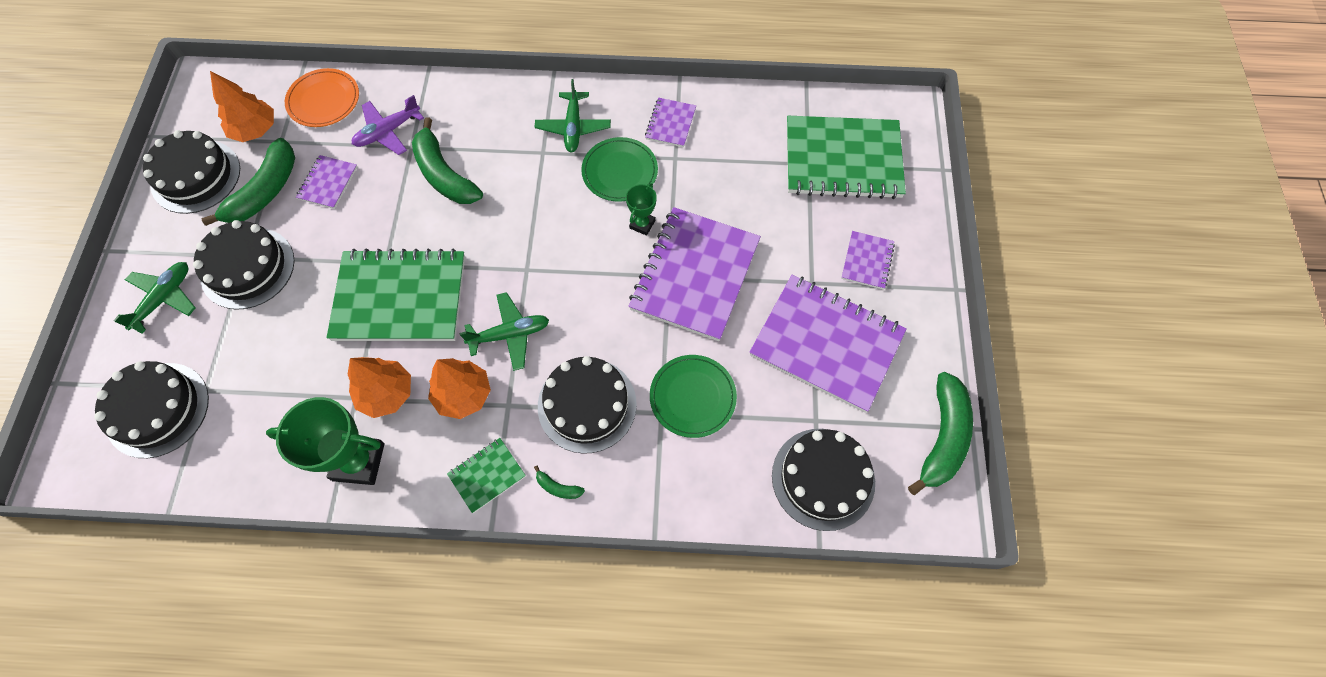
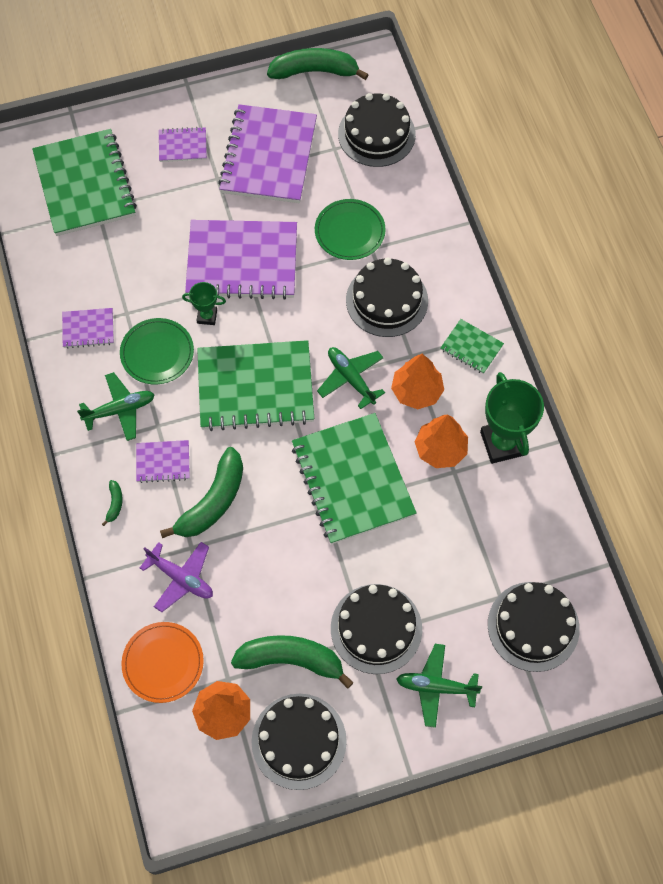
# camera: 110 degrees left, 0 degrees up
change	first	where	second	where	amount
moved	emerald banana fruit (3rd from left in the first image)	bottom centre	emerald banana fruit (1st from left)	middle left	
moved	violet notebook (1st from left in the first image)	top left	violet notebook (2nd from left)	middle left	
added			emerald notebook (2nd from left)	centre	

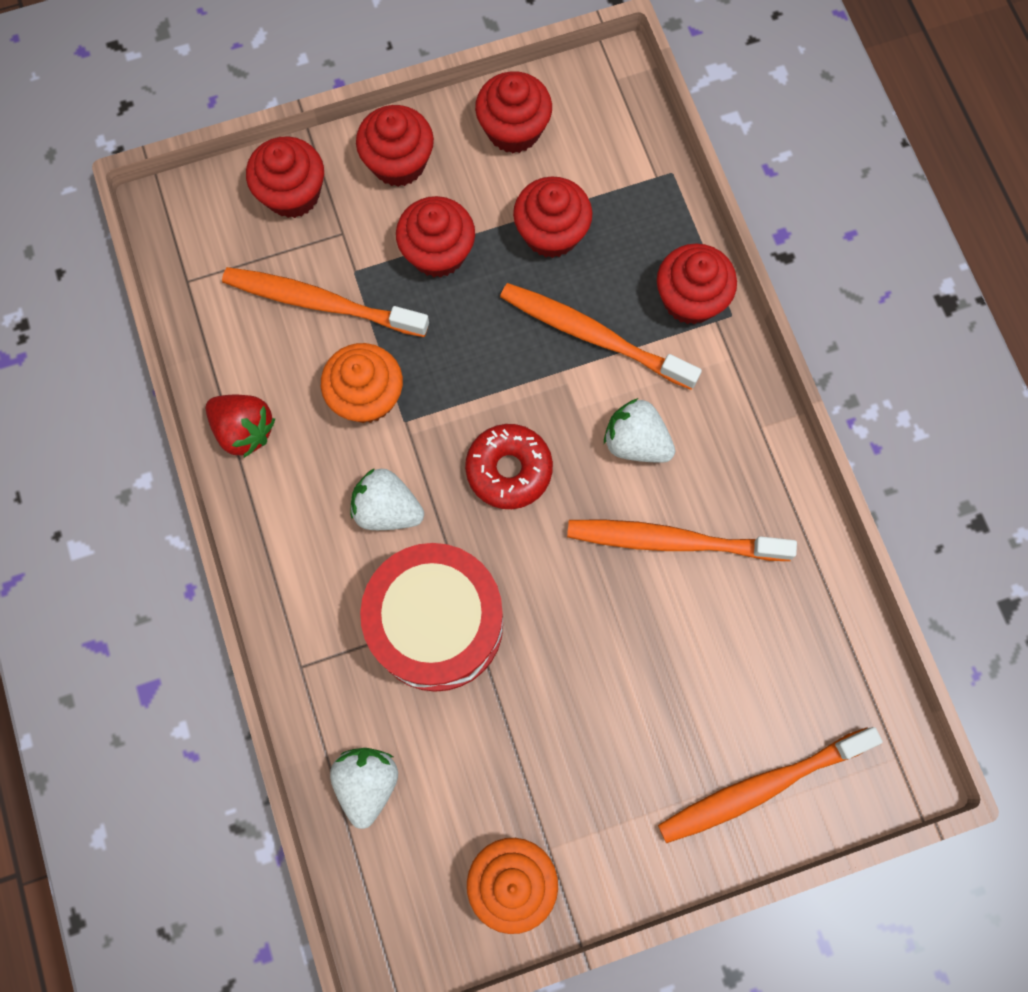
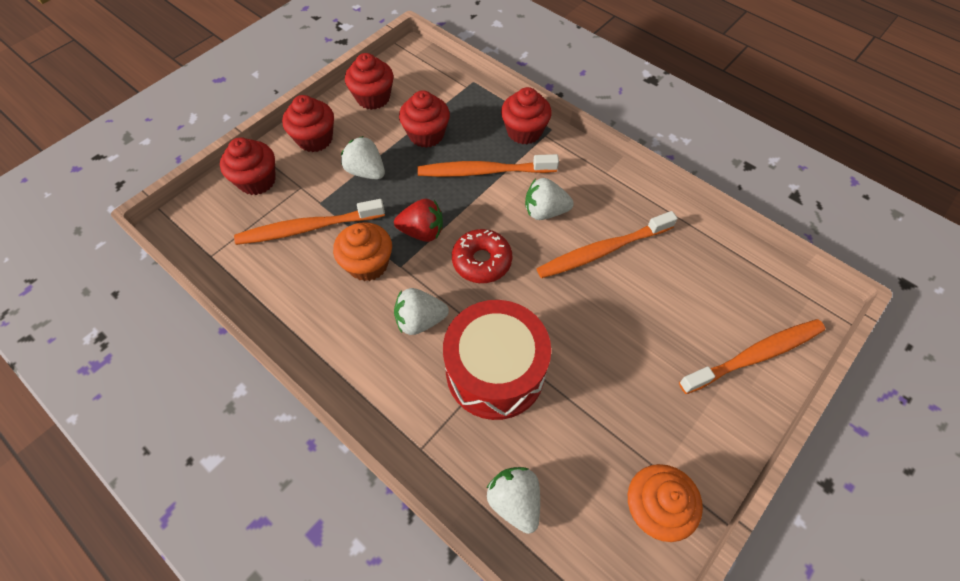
# camera: 30 degrees left, 15 degrees down
change	first	where	second	where	amount
replaced	red cupcake (3rd from left)	top centre	white berry (1st from left)	top centre	
moved	red berry	middle left		centre	
turned	orange dental brush (4th from left)	bottom right		middle right	150 degrees counterclockwise

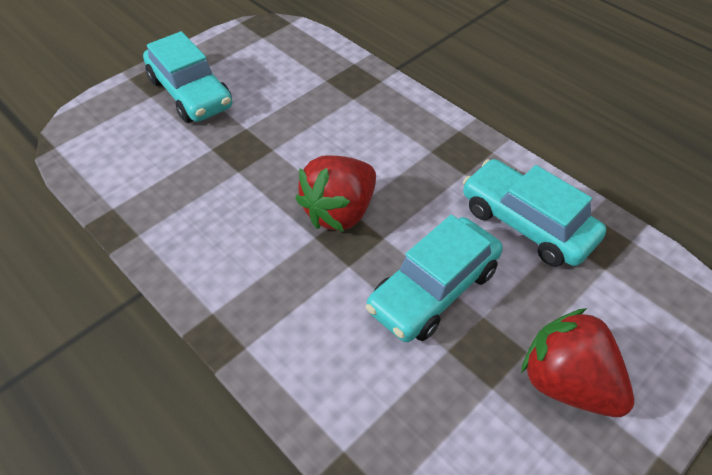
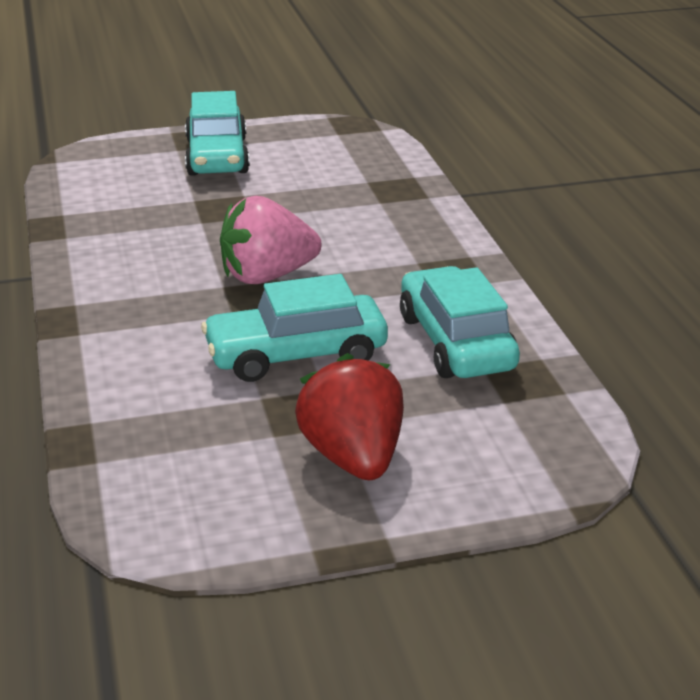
# camera: 30 degrees right, 20 degrees down
change	first	where	second	where	amount
recoloured	red berry (1st from left)	centre	rosy berry	centre	

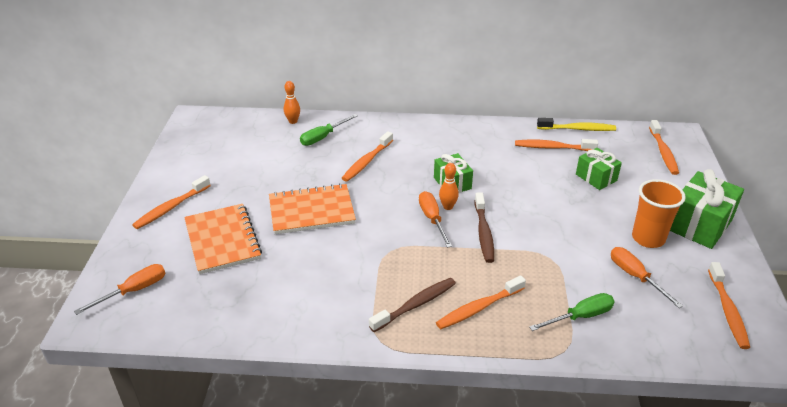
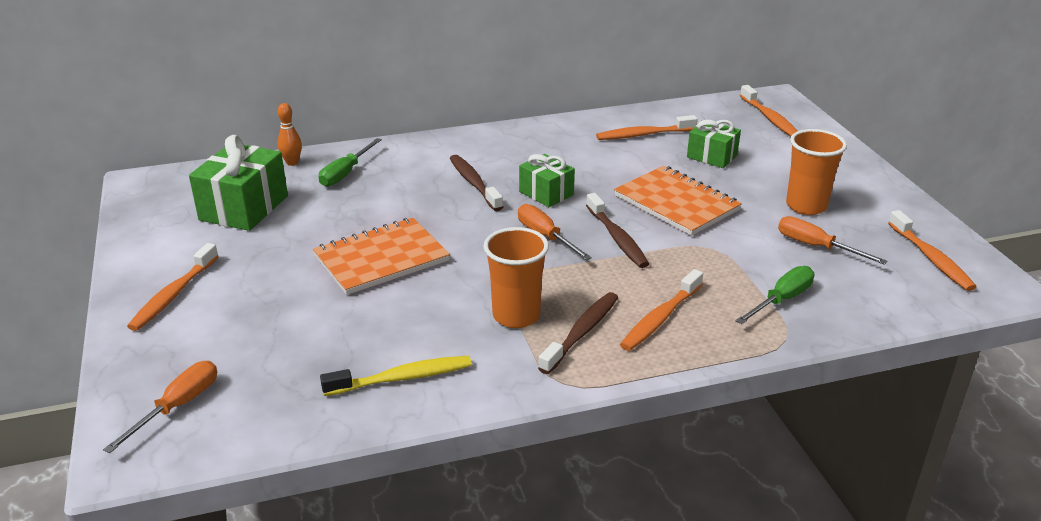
# camera: 20 degrees left, 5 degrees down
change	first	where	second	where	amount
moved	emerald present (3rd from left in the first image)	middle right	emerald present (1st from left)	middle left	
moved	golden dental brush	top right		bottom centre	
added			dark brown dental brush (1st from left)	centre	
added			orange beaker (1st from left)	centre	
moved	orange notebook (1st from left in the first image)	middle left	orange notebook (2nd from left)	centre	
removed	orange dental brush (2nd from left)	centre			
removed	orange bowling pin (2nd from left)	centre			

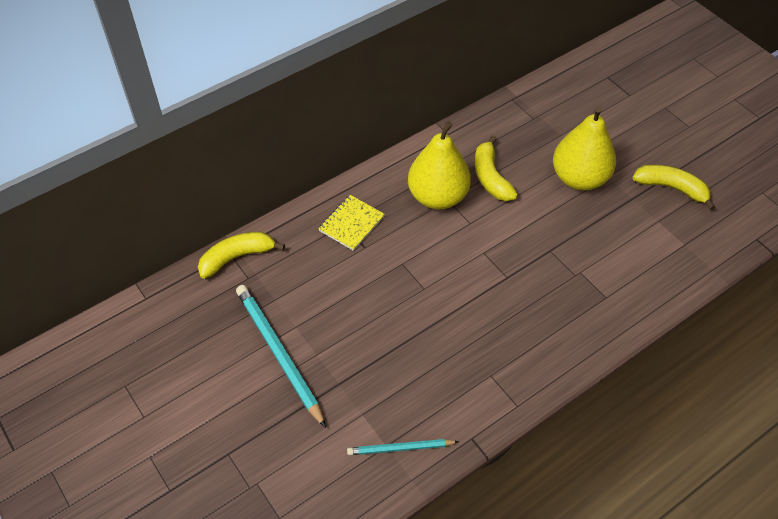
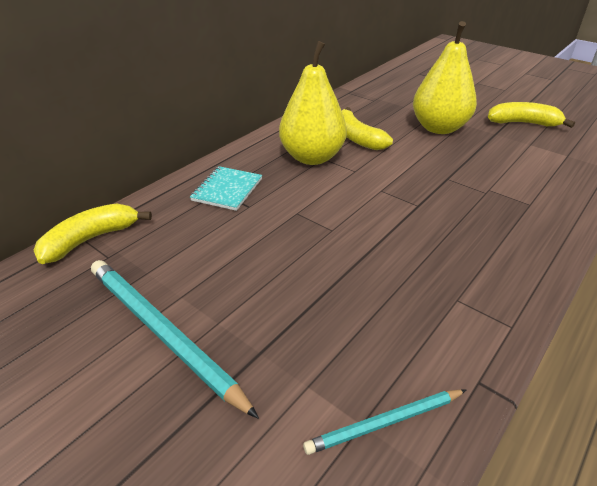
# camera: 15 degrees left, 15 degrees down
change	first	where	second	where	amount
recoloured	golden notebook	centre	aqua notebook	centre	

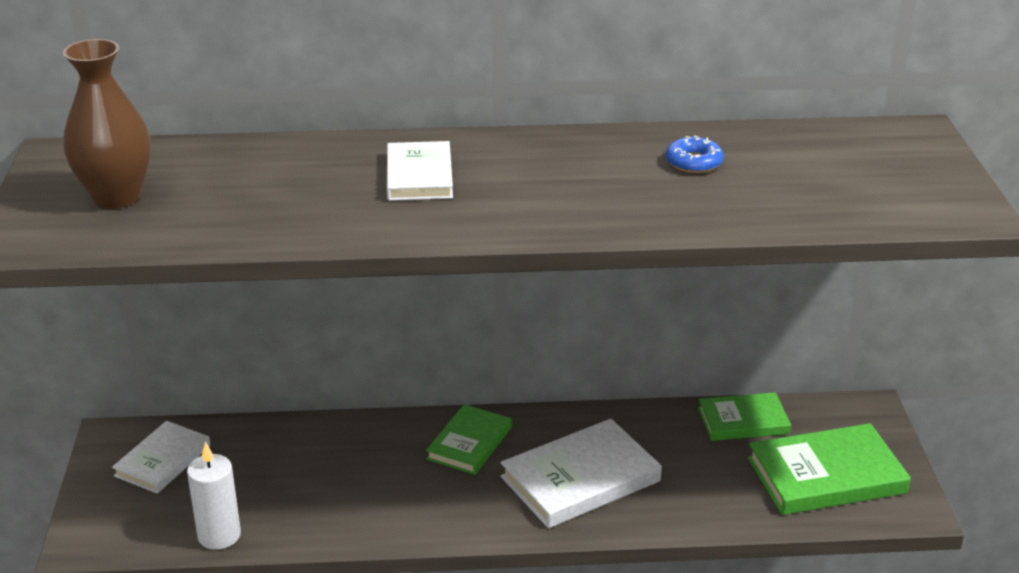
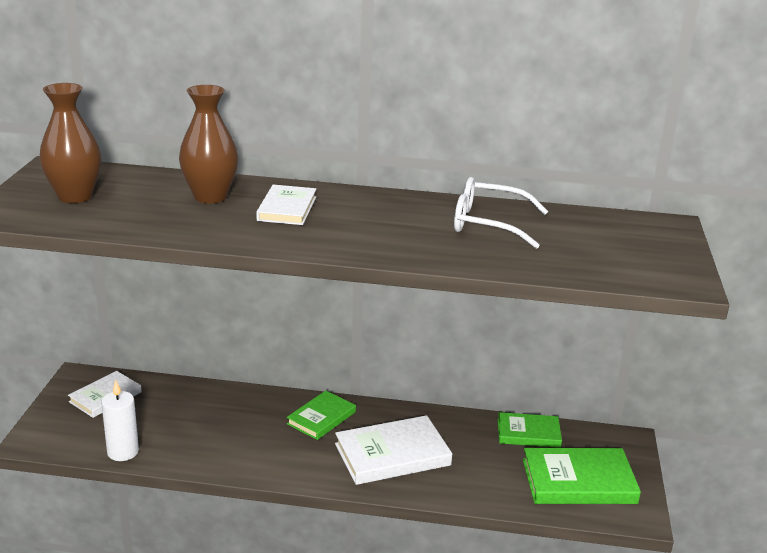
# camera: 10 degrees right, 5 degrees down
change	first	where	second	where	amount
added			dark brown tall vase (2nd from left)	top left	
replaced	royal blue glazed donut	top right	white spectacles	centre	

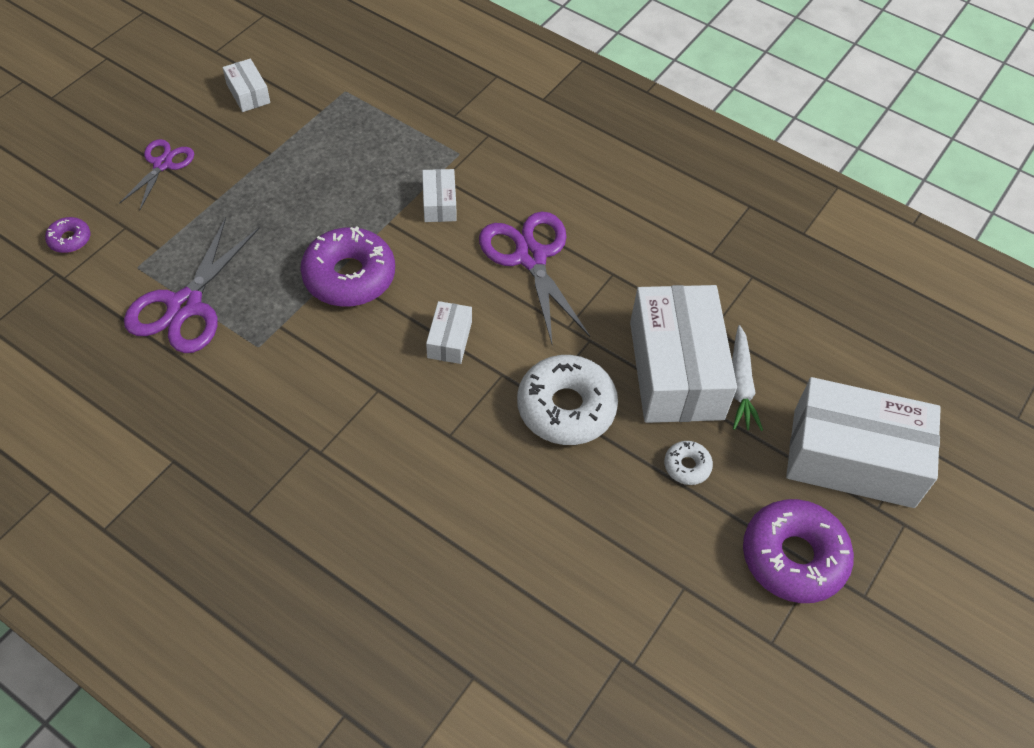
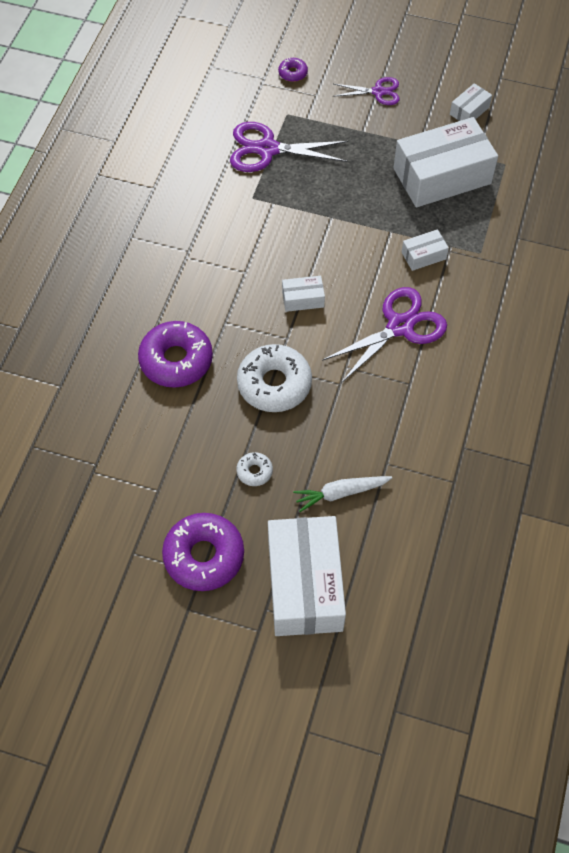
# camera: 75 degrees right, 5 degrees up
change	first	where	second	where	amount
moved	violet glazed donut (2nd from left in the first image)	centre	violet glazed donut (1st from left)	middle left	
moved	white parcel (4th from left)	centre		top right	

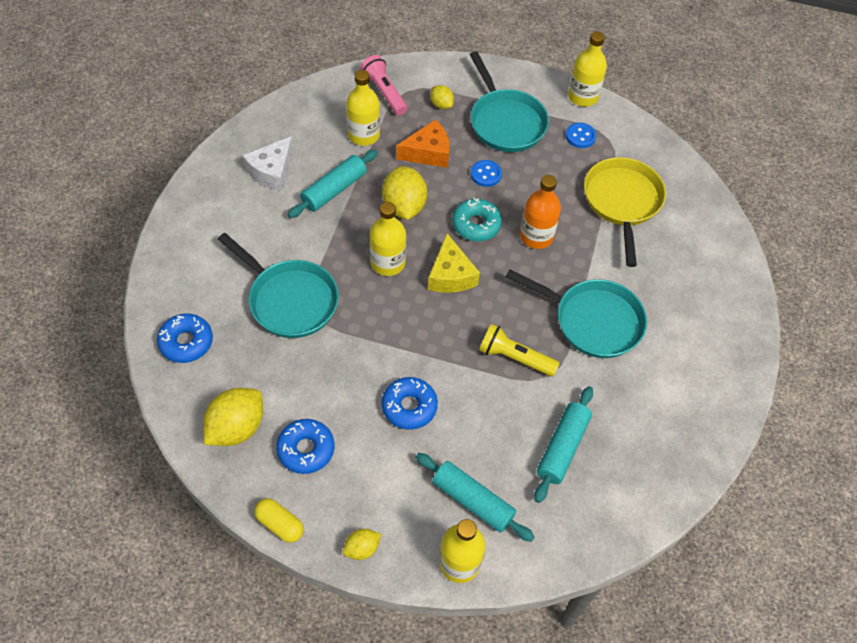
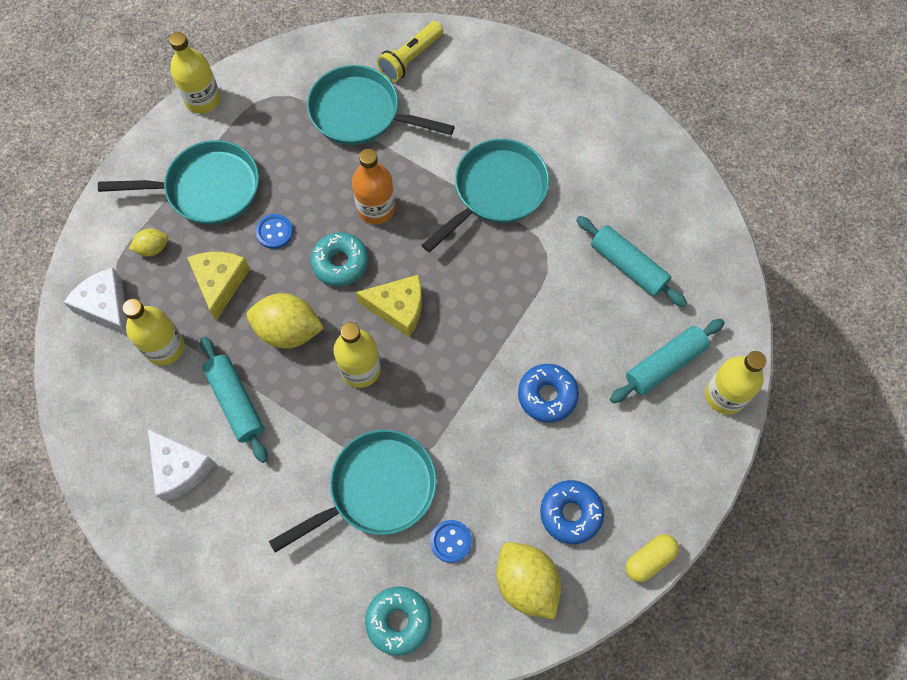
# camera: 70 degrees left, 10 degrees up
change	first	where	second	where	amount
replaced	rosy torch	top centre	white piece of cheese (1st from left)	middle left	
recoloured	orange piece of cheese	top centre	golden piece of cheese (1st from left)	middle left	
recoloured	golden frying pan	top right	aqua frying pan (3rd from left)	top centre	
recoloured	royal blue glazed donut (1st from left)	middle left	aqua glazed donut (2nd from left)	bottom centre	
moved	golden torch	centre		top centre	
moved	royal blue button (2nd from left)	top right		bottom centre	
removed	golden lemon (2nd from left)	bottom centre			

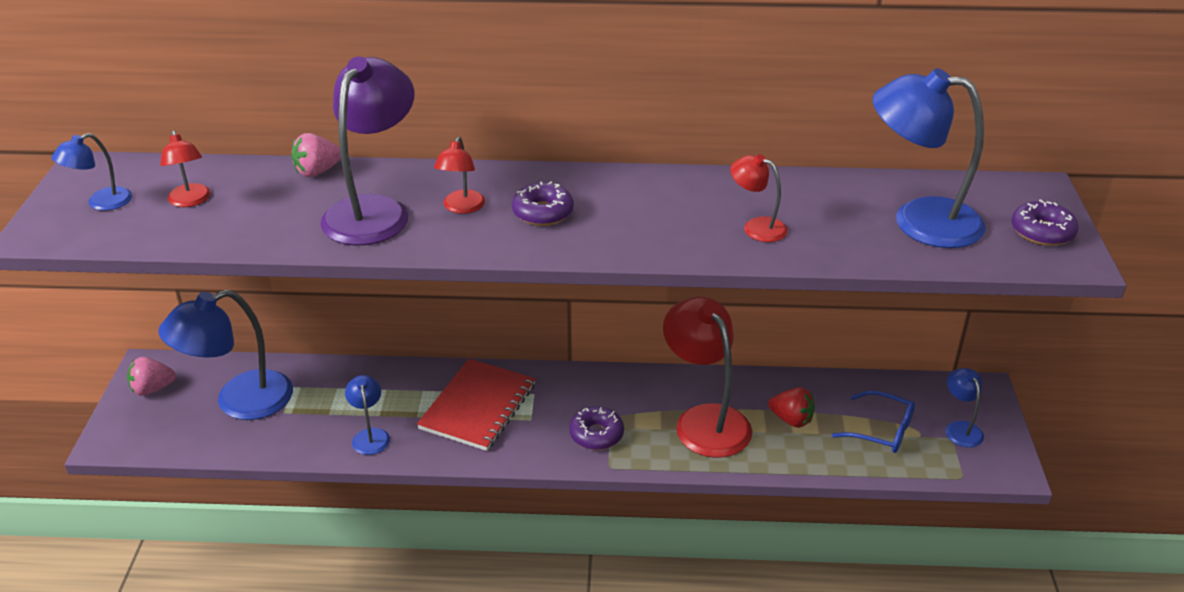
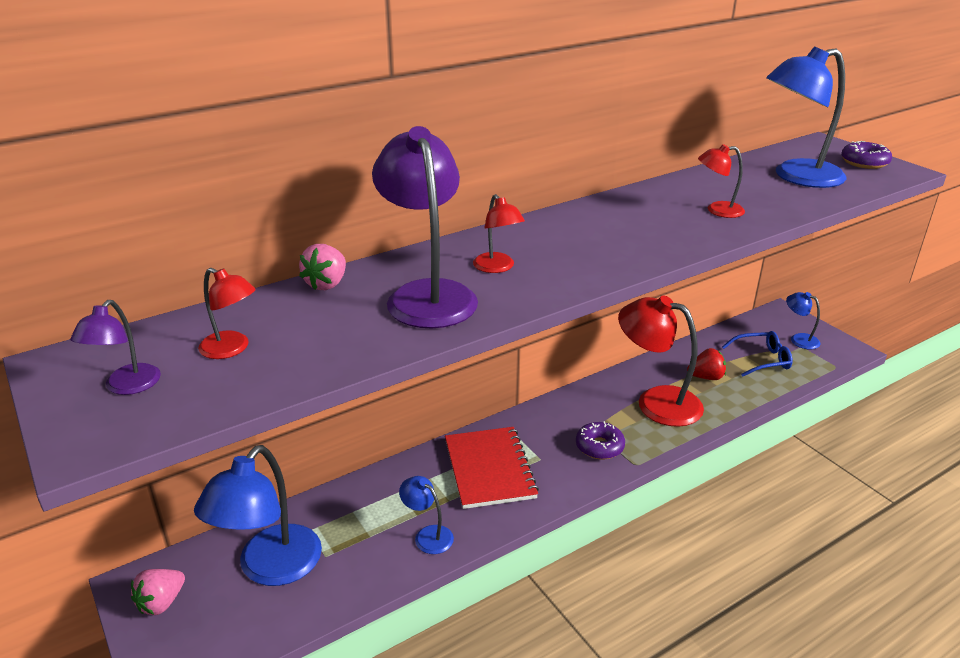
# camera: 35 degrees left, 5 degrees down
change	first	where	second	where	amount
recoloured	royal blue lamp (1st from left)	top left	violet lamp (1st from left)	middle left	
removed	violet glazed donut (1st from left)	centre			

